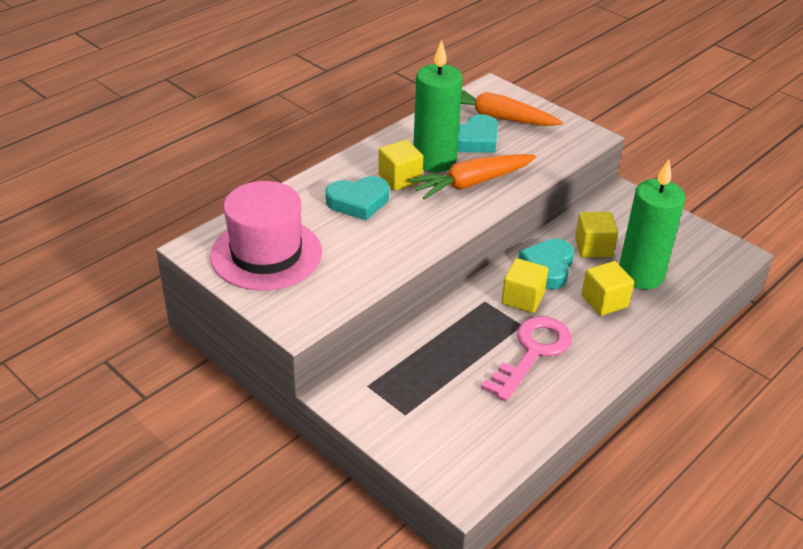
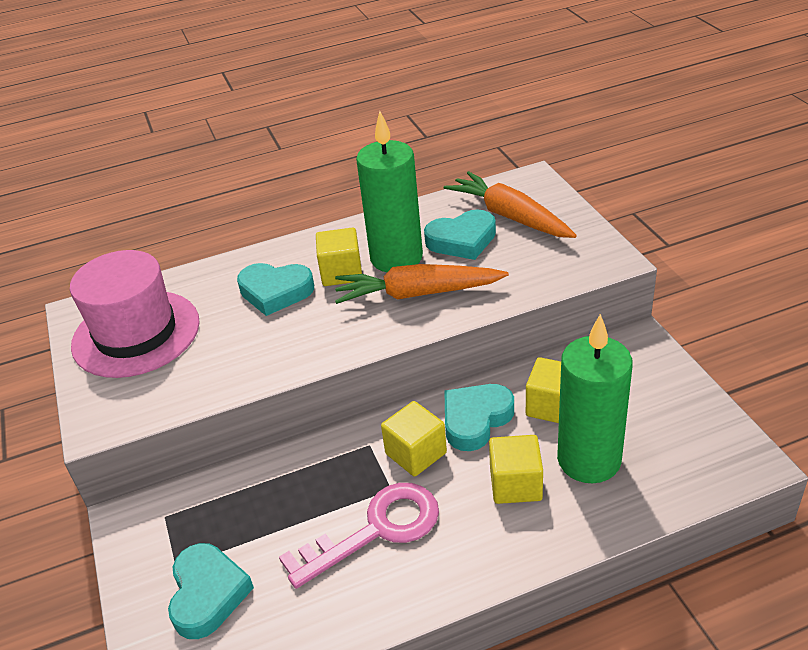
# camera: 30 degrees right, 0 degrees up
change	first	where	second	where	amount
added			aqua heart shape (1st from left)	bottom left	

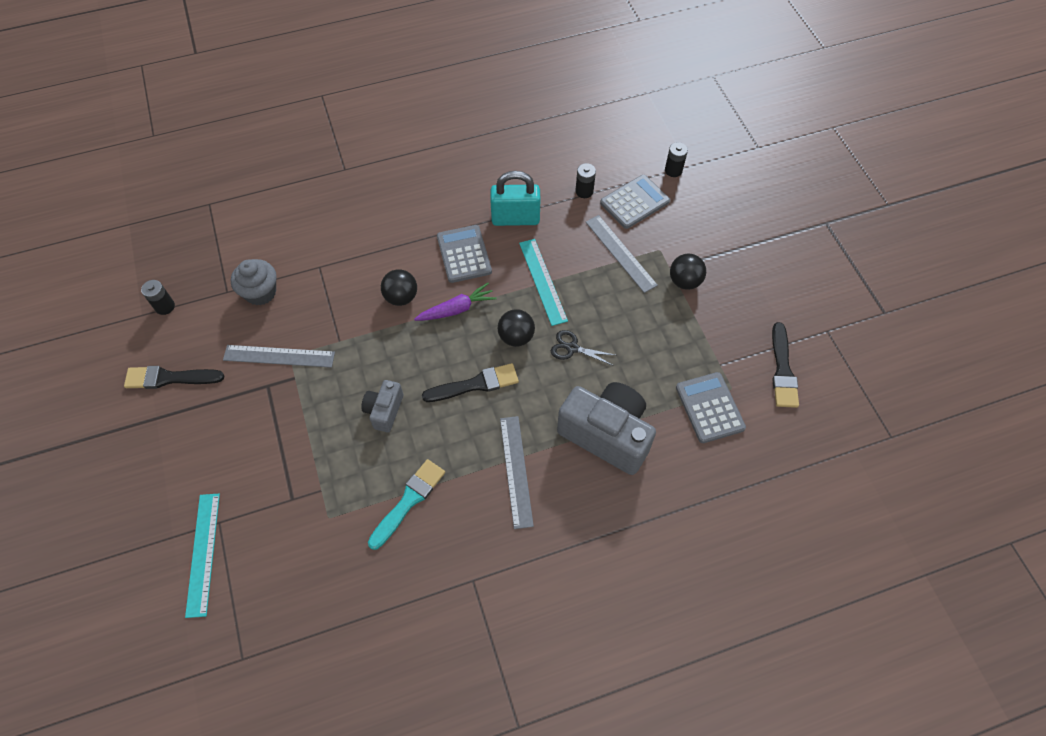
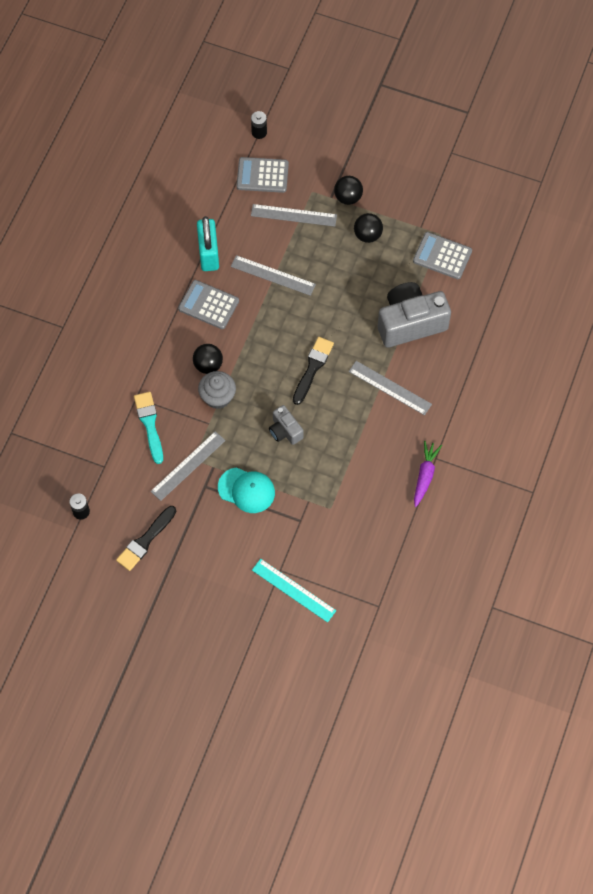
# camera: 50 degrees left, 5 degrees up
change	first	where	second	where	amount
moved	aqua brush	bottom centre		middle left	
turned	aqua lock	top centre		top centre	45 degrees counterclockwise
moved	grey cupcake	middle left		centre	
added			aqua baseball cap	centre	
recoloured	aqua straightedge (2nd from left)	centre	grey straightedge (2nd from left)	top centre	
turned	grey pocket calculator (2nd from left)	top centre		top centre	90 degrees counterclockwise
moved	ebony ball (2nd from left in the first image)	centre	ebony ball (3rd from left)	top centre	
moved	violet carrot	centre		middle right	
removed	ebony scissors	centre			
removed	ebony power cell (2nd from left)	top centre			
removed	ebony brush (3rd from left)	middle right			

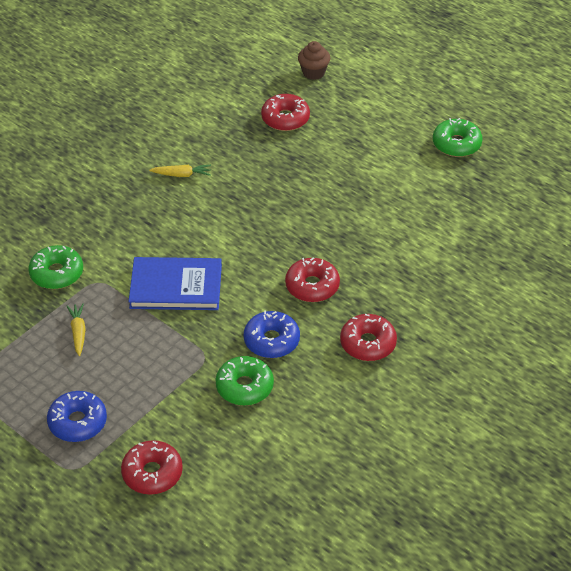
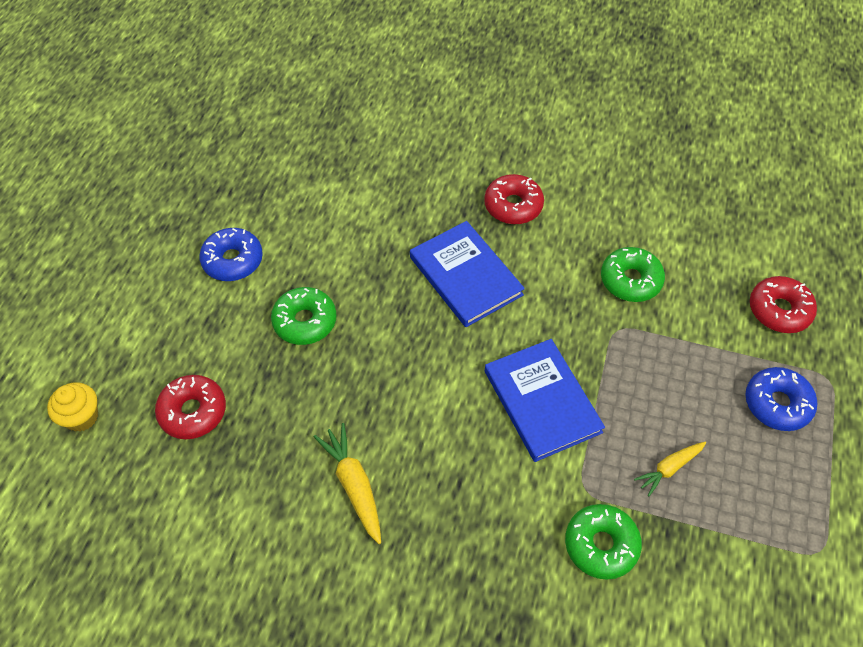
# camera: 115 degrees left, 10 degrees up
change	first	where	second	where	amount
recoloured	dark brown cupcake	top centre	golden cupcake	middle left	
moved	royal blue glazed donut (2nd from left in the first image)	centre	royal blue glazed donut (1st from left)	middle left	
moved	emerald glazed donut (3rd from left in the first image)	top right	emerald glazed donut (1st from left)	centre	
resized	golden carrot (2nd from left in the first image)	top left	golden carrot (1st from left)	bottom centre	x1.51
replaced	red glazed donut (3rd from left)	centre	royal blue book (1st from left)	centre	

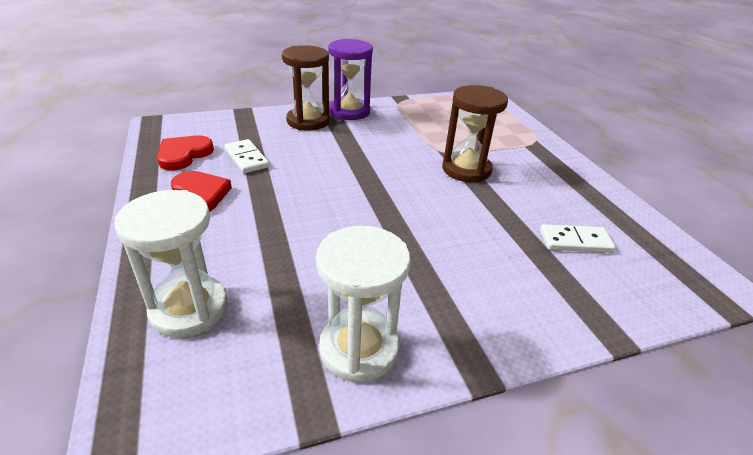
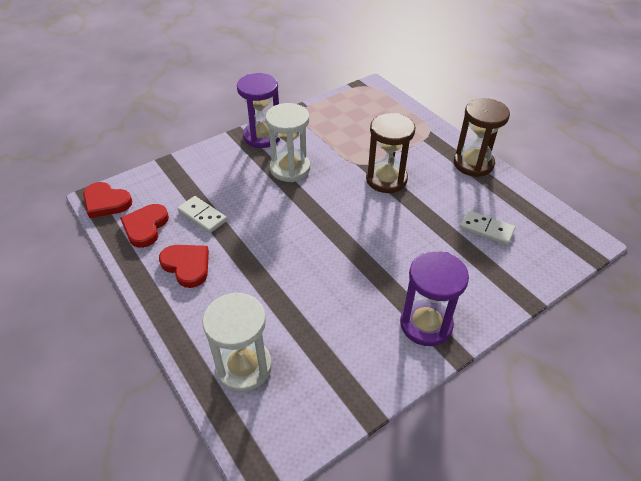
# camera: 15 degrees left, 10 degrees up
change	first	where	second	where	amount
added			red heart shape (1st from left)	middle left	
moved	white sand timer (2nd from left)	bottom centre		top centre	
added			violet sand timer (2nd from left)	middle right	
moved	dark brown sand timer (1st from left in the first image)	top centre	dark brown sand timer (2nd from left)	top right	
turned	white domino (2nd from left)	middle right		middle right	45 degrees clockwise

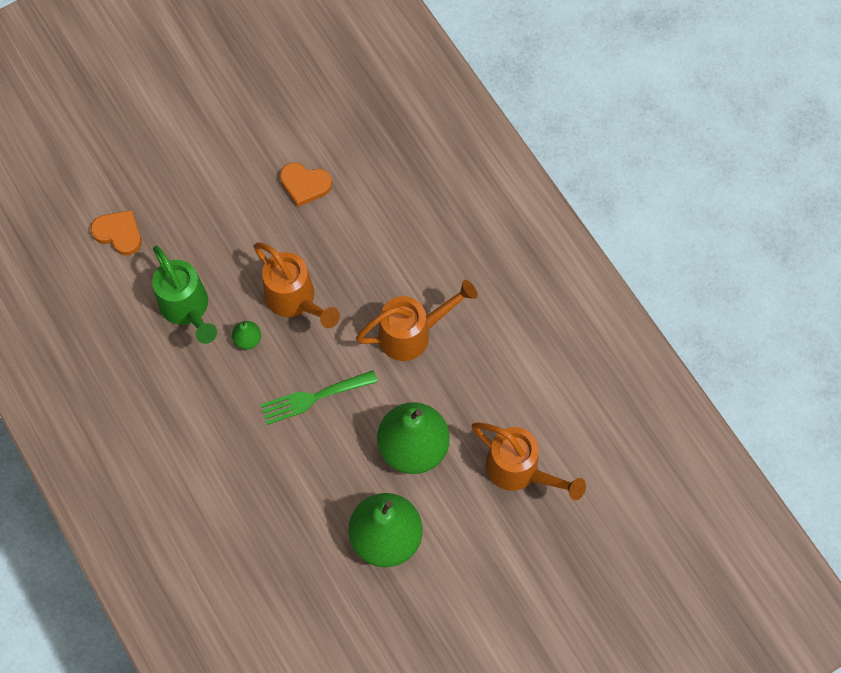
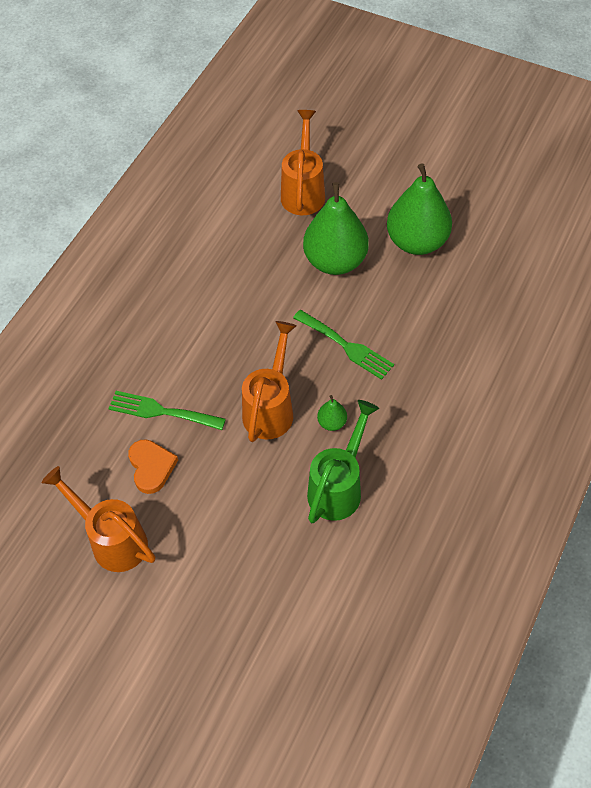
# camera: 120 degrees left, 10 degrees down
change	first	where	second	where	amount
moved	orange watering pot (2nd from left in the first image)	centre	orange watering pot (1st from left)	middle left	
added			emerald fork (1st from left)	middle left	
removed	orange heart shape (1st from left)	middle left			

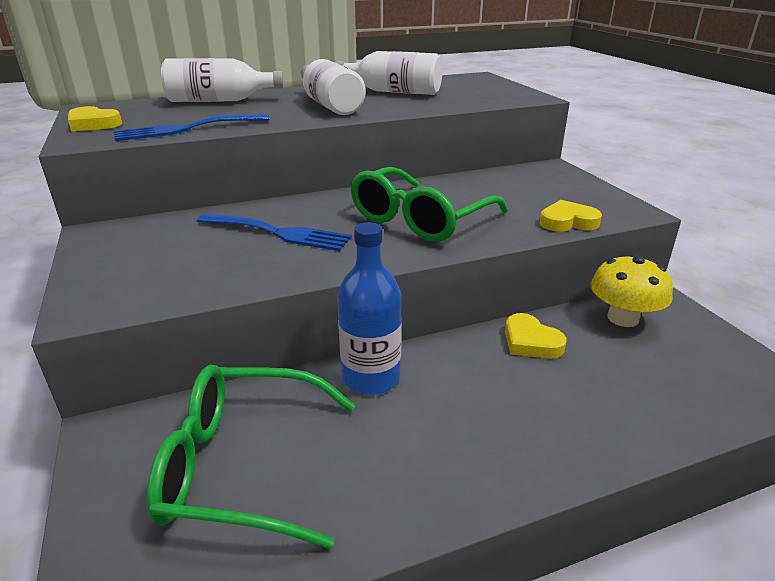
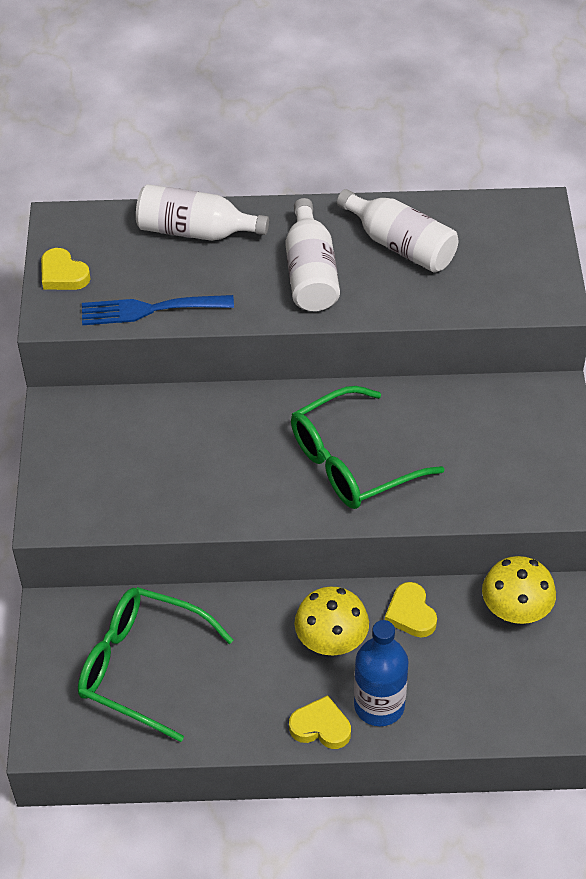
# camera: 20 degrees right, 20 degrees up
change	first	where	second	where	amount
moved	golden heart shape (3rd from left in the first image)	middle right	golden heart shape (2nd from left)	bottom centre	
added			golden mushroom (1st from left)	bottom centre	
moved	royal blue drink bottle	centre		bottom centre	
removed	royal blue fork (2nd from left)	centre			

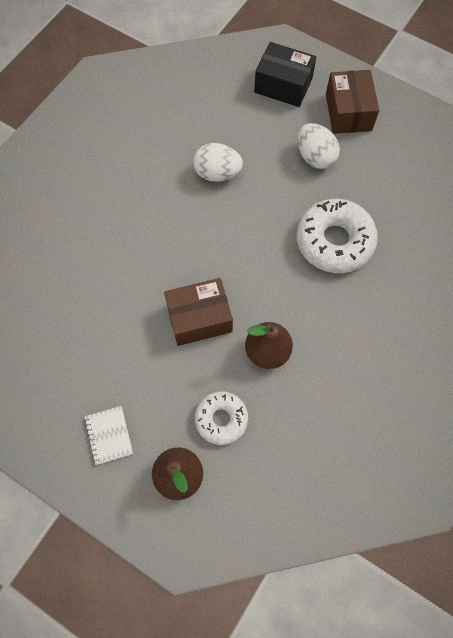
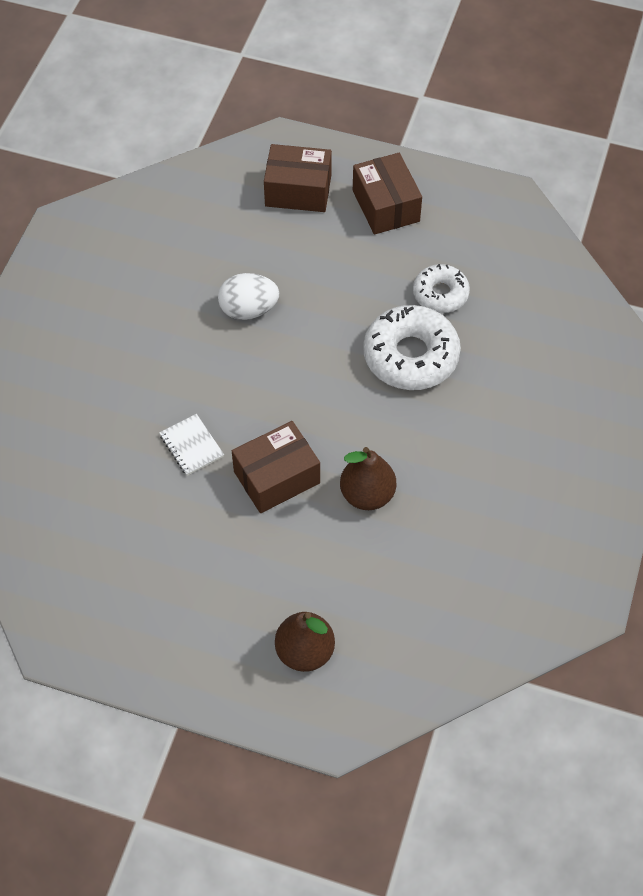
# camera: 15 degrees left, 10 degrees down
change	first	where	second	where	amount
moved	white notebook	bottom left		middle left	
recoloured	ebony parcel	top centre	dark brown parcel (2nd from left)	top centre	
moved	white glazed donut (1st from left in the first image)	centre	white glazed donut (2nd from left)	top right	
removed	white egg (2nd from left)	top right			

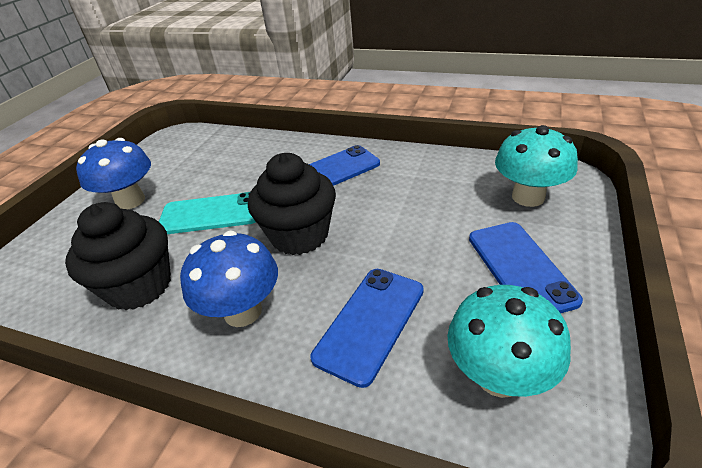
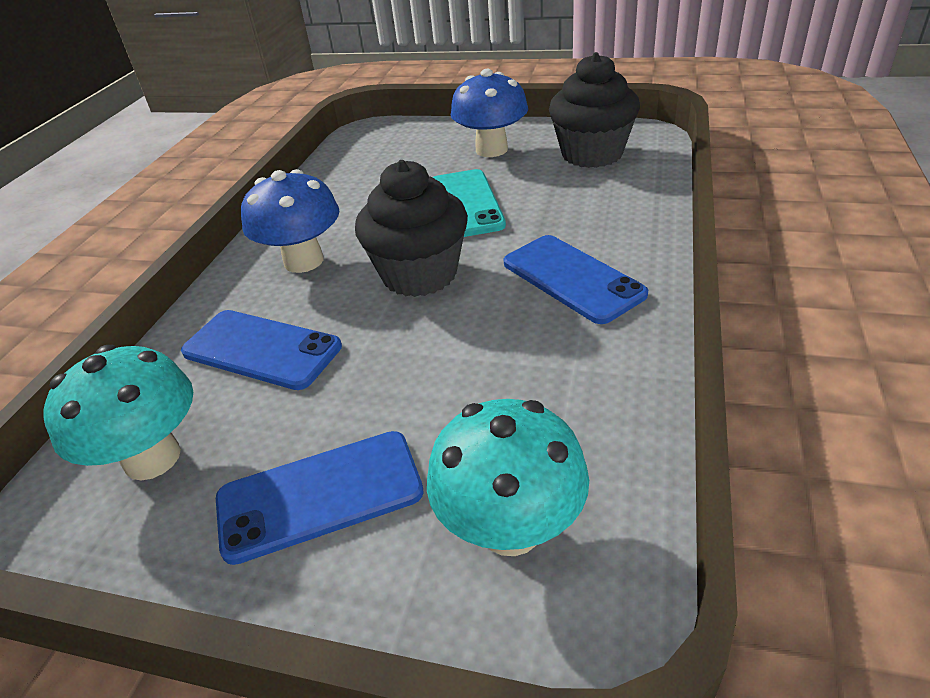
# camera: 85 degrees right, 0 degrees up
change	first	where	second	where	amount
moved	ebony cupcake (1st from left in the first image)	middle left	ebony cupcake (2nd from left)	top centre	

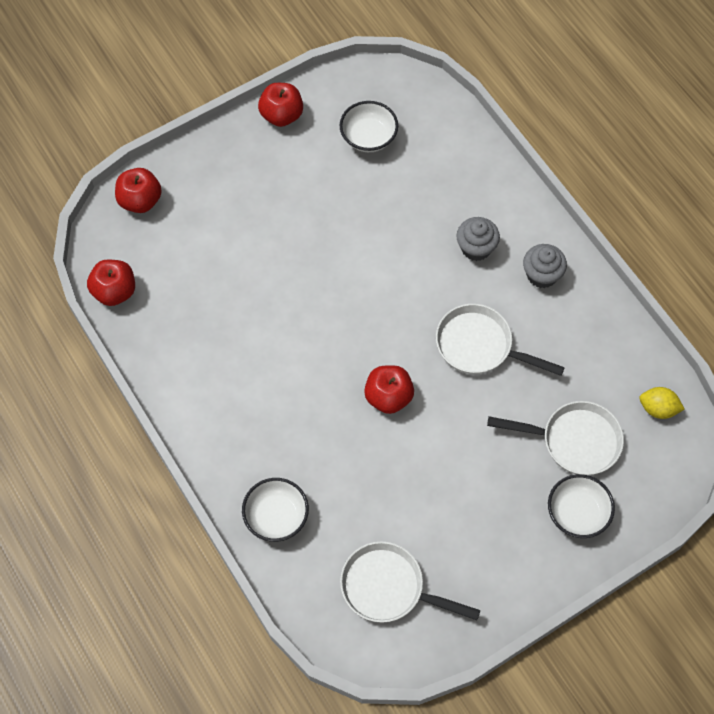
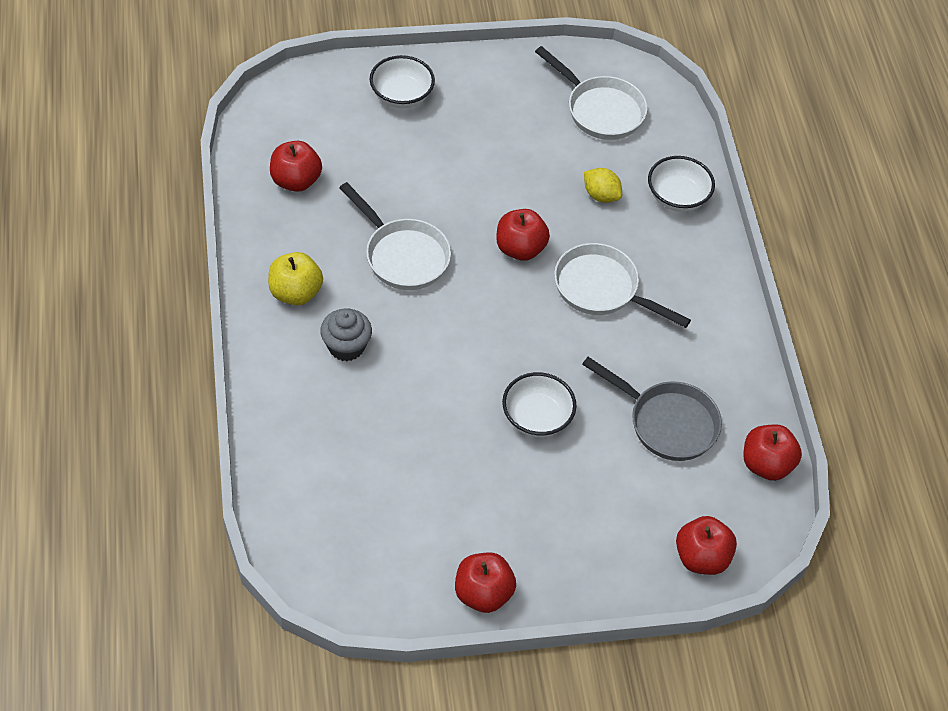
# camera: 160 degrees left, 10 degrees down
change	first	where	second	where	amount
replaced	grey cupcake (2nd from left)	middle right	golden toy apple	middle left	
added			red toy apple (1st from left)	top left	
moved	white deep dish (2nd from left)	top centre		centre	
moved	white frying pan (3rd from left)	middle right		centre	
added			grey frying pan	middle right	
moved	golden lemon	middle right		top centre	

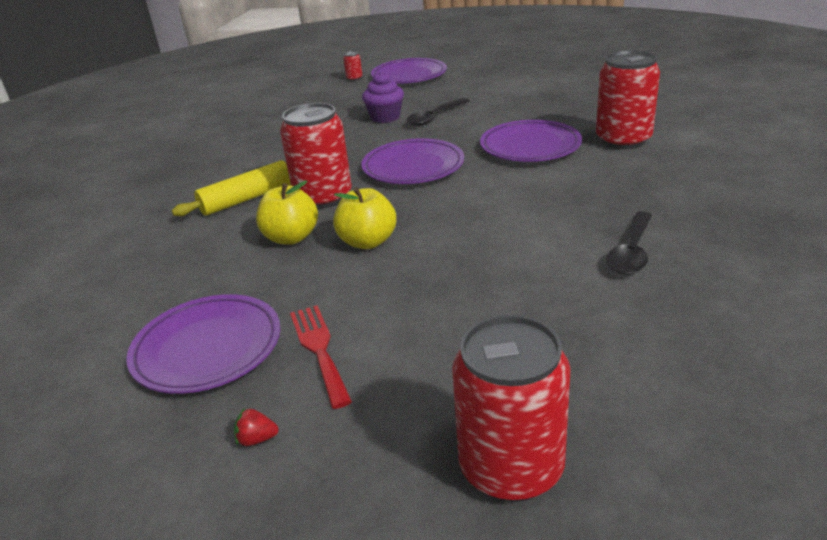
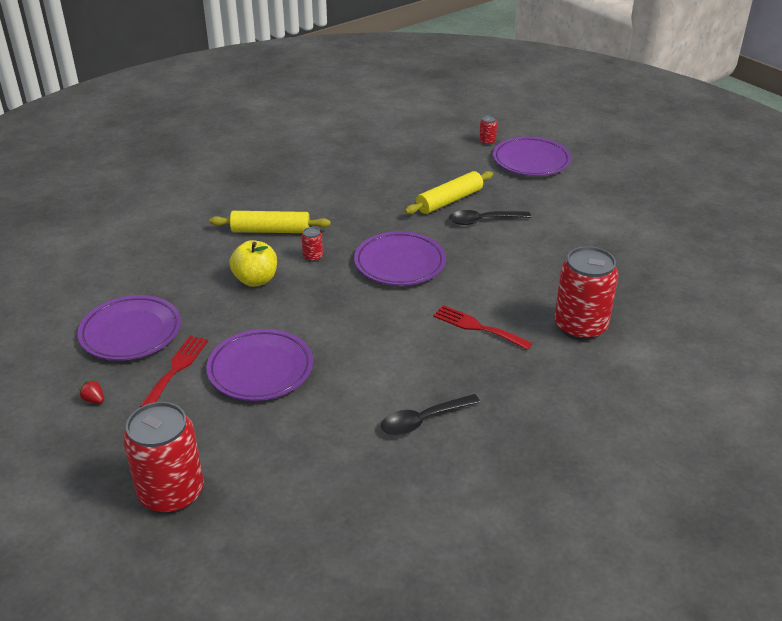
# camera: 35 degrees right, 5 degrees up
change	first	where	second	where	amount
moved	violet plate (4th from left in the first image)	top centre	violet plate (2nd from left)	middle left	
resized	red tin (1st from left in the first image)	top centre	red tin (2nd from left)	centre	x0.41
replaced	violet cupcake	top centre	golden pastry roller (2nd from left)	top centre	
added			red fork (2nd from left)	centre	
removed	golden toy apple (2nd from left)	centre			

